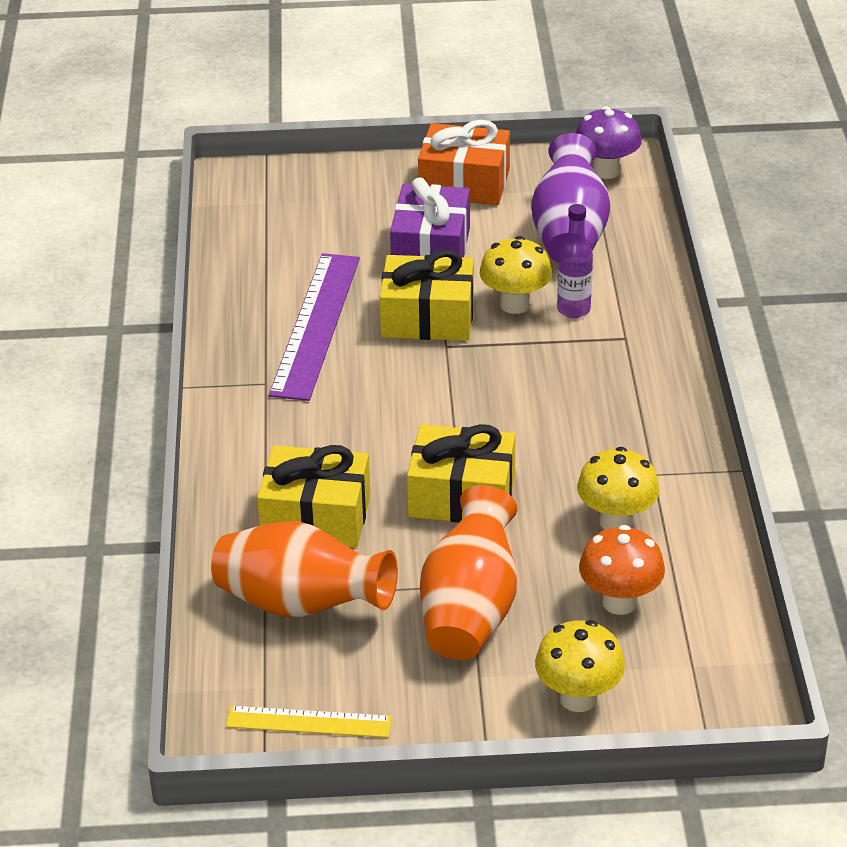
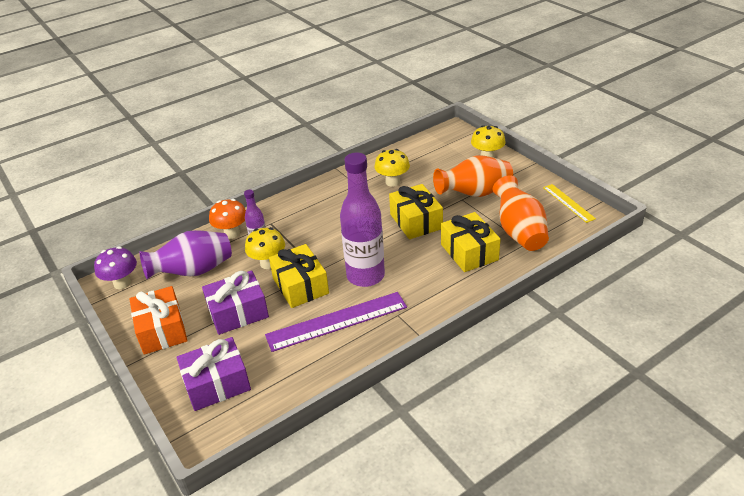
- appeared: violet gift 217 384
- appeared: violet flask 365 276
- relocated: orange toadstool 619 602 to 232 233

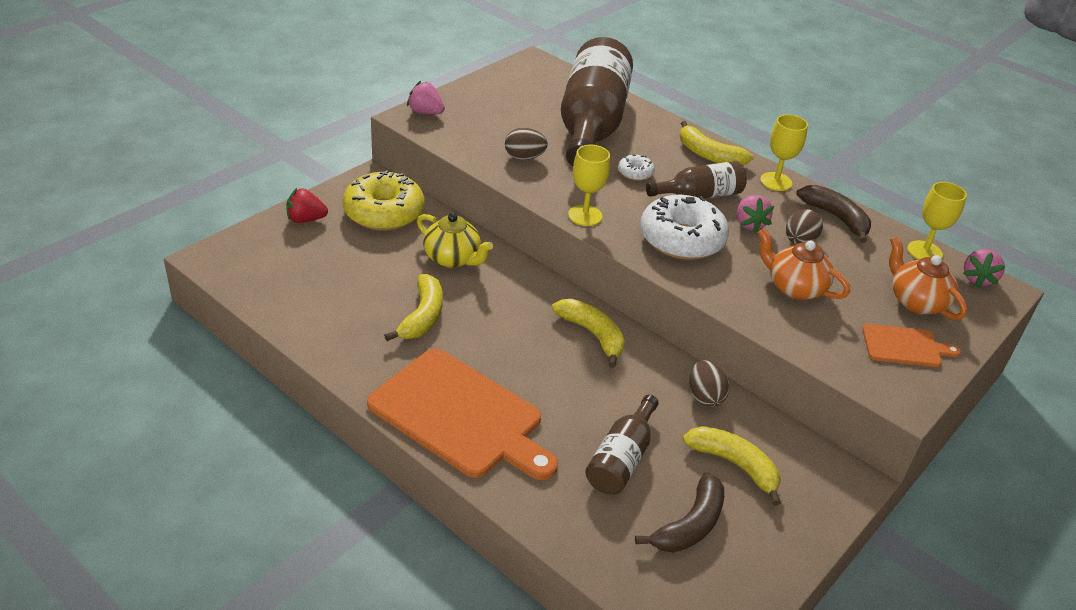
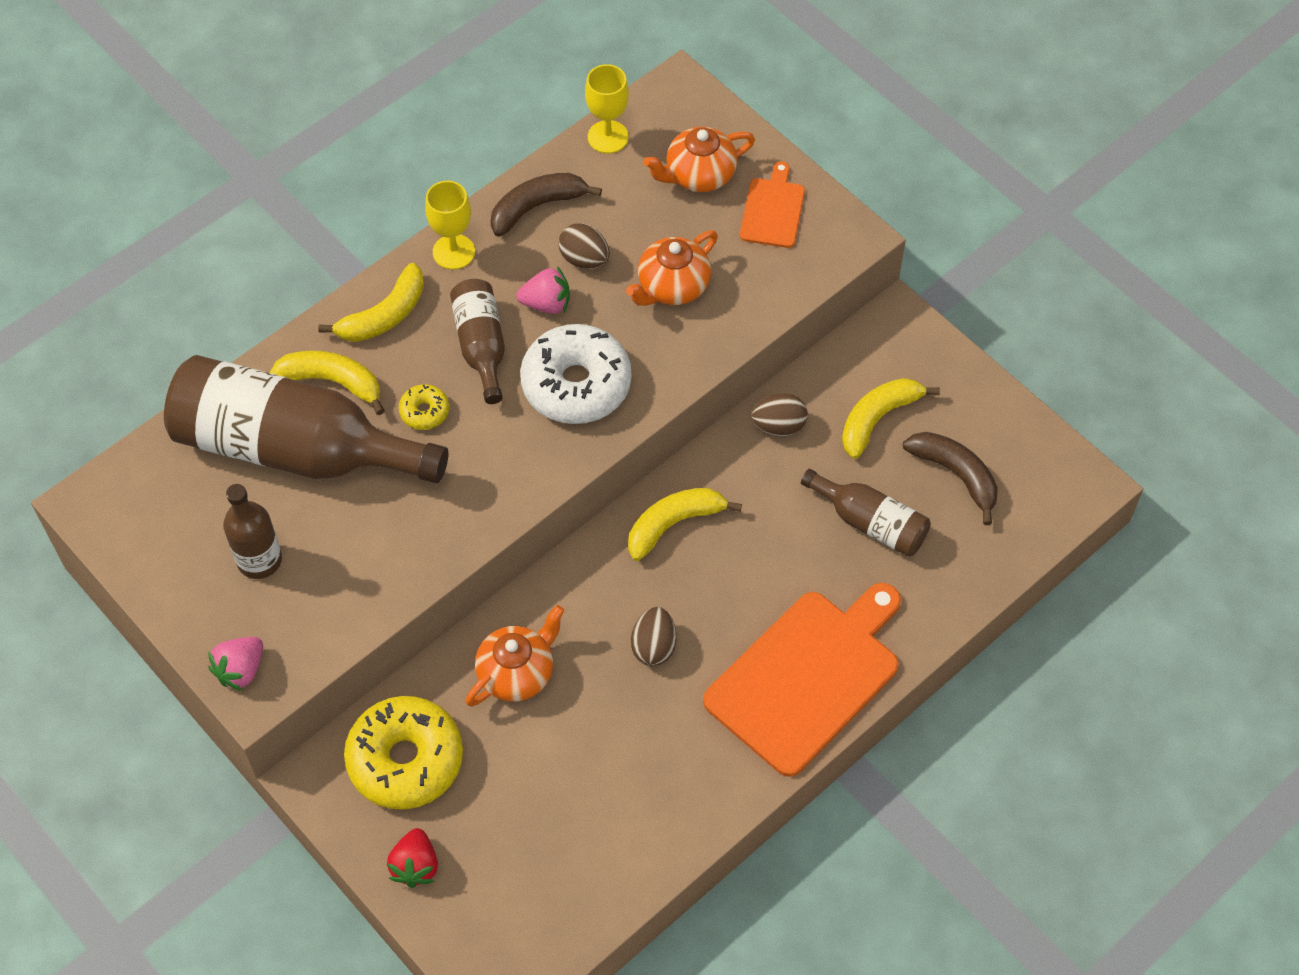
- missing: golden chalice 585 215
- missing: pink berry 977 279
- appeared: russet flask 259 560
- relocated: golden banana 422 316 to 332 382
- relocated: russet egg shape 524 157 to 654 646
- colour: golden tea pot 453 258 to orange tea pot 517 672
- colour: pure white glazed donut 635 173 to golden glazed donut 424 411

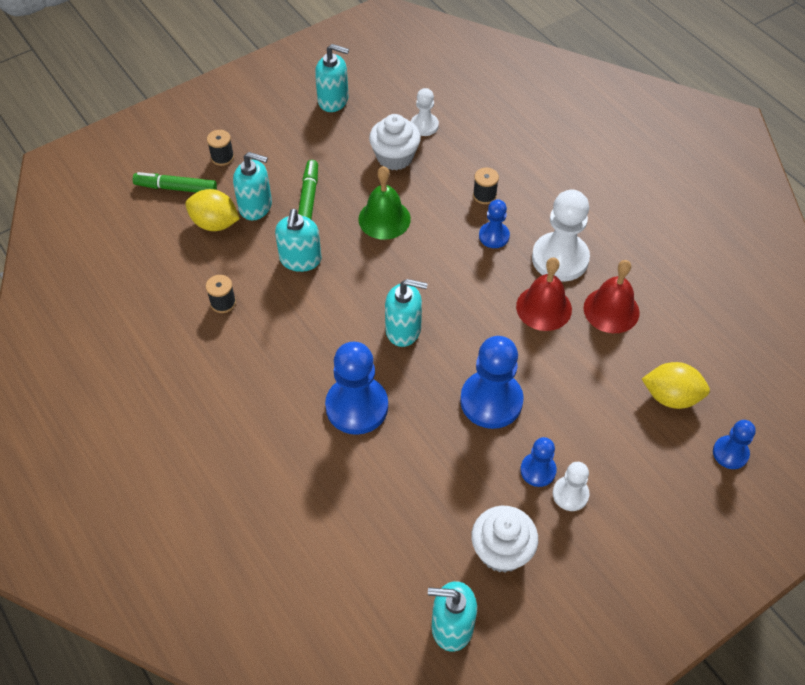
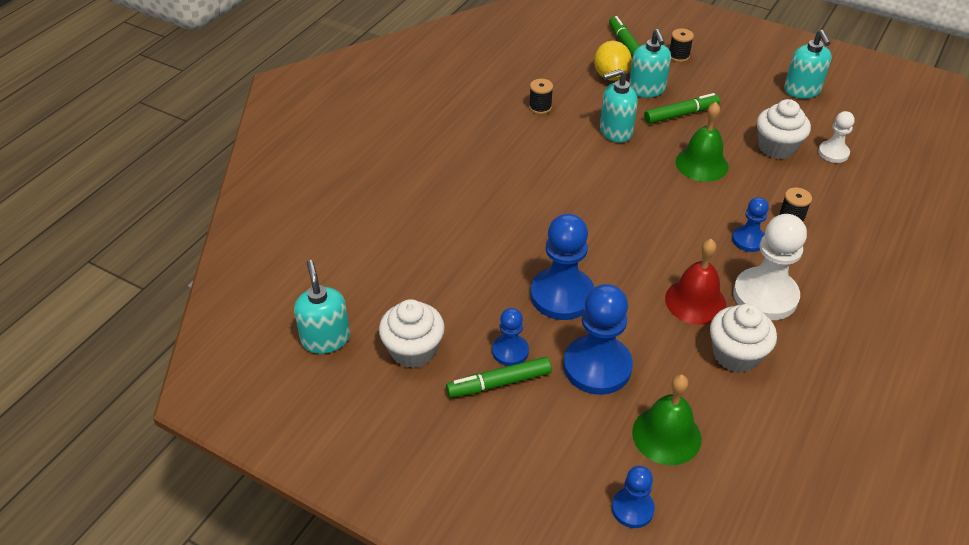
- missing: aqua pump bottle 403 330
- relocated: royal blue game pawn 357 406 to 597 367
- exchanged: pure white game pawn 570 494 to green marker pen 499 383
- exchanged: scarlet school bell 611 310 to pure white fairy cake 736 354
- exchanged: golden citrus fruit 671 397 to green school bell 666 435

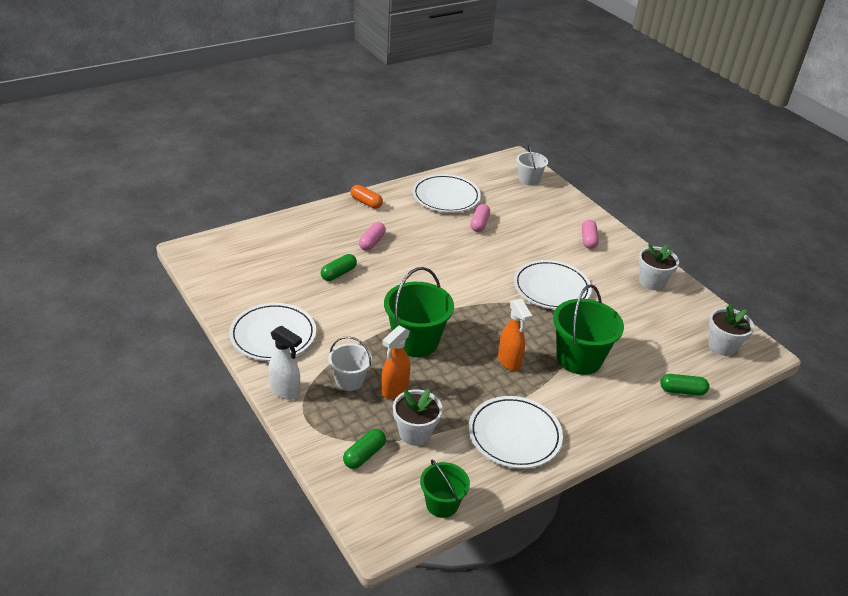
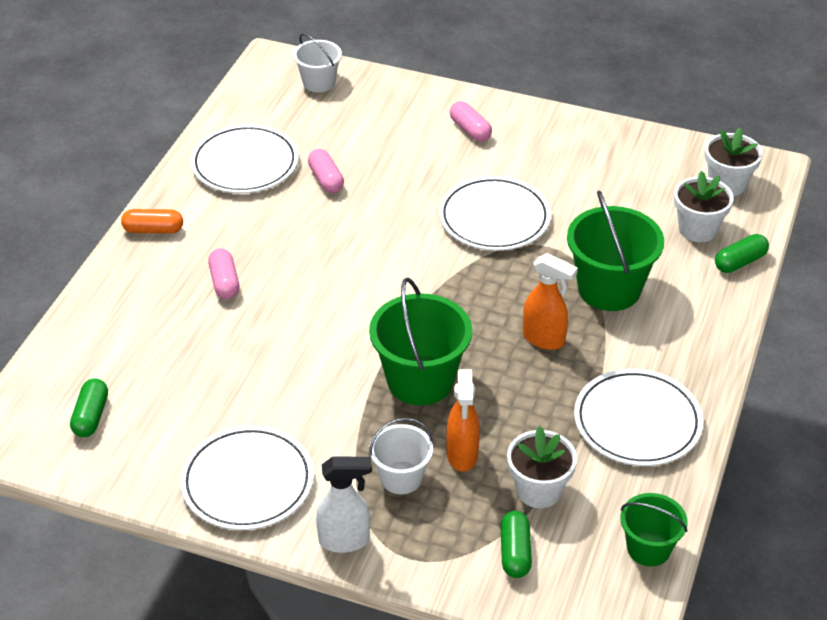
- relocated: green pill 338 273 to 91 416
- relocated: pure white potted plant 652 282 to 698 229

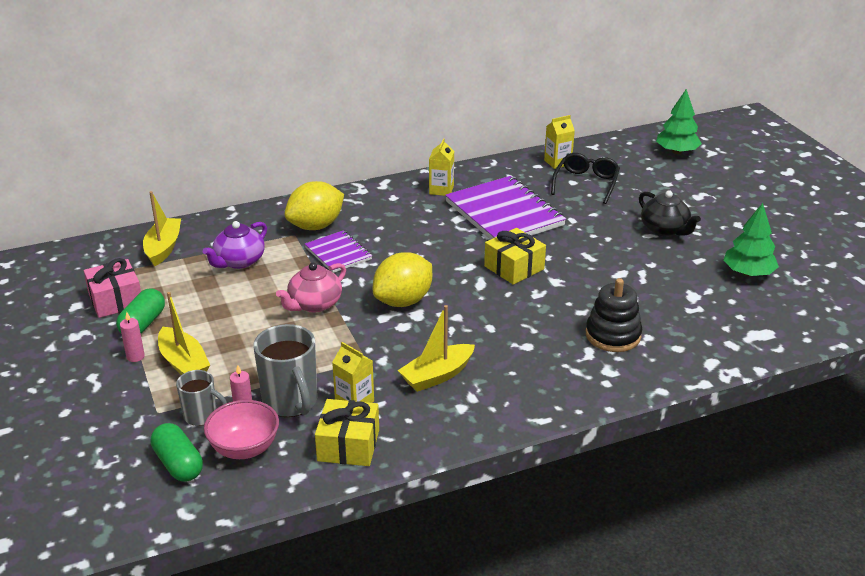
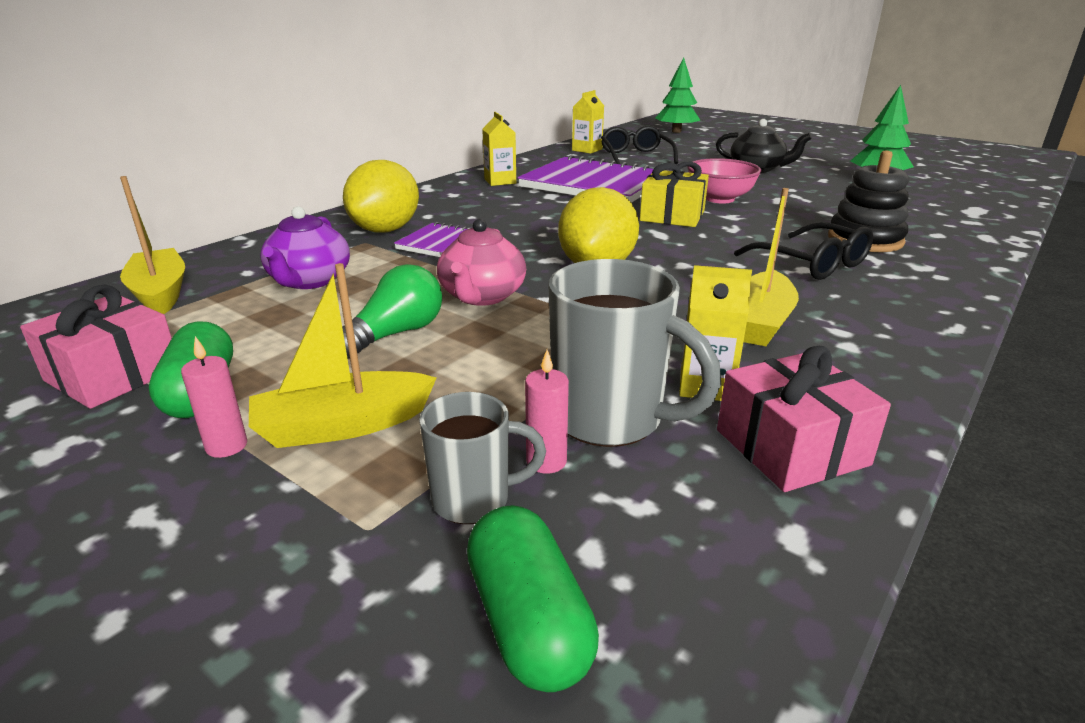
- appeared: green bulb 396 334
- appeared: ebony eyeglasses 811 263
- relocated: pink deep dish 244 448 to 719 199
- colour: golden gift 348 445 to pink gift 791 447
- spun: green pill 178 464 = 529 621 45 degrees clockwise
- spun: golden toy boat 183 363 = 343 425 135 degrees clockwise

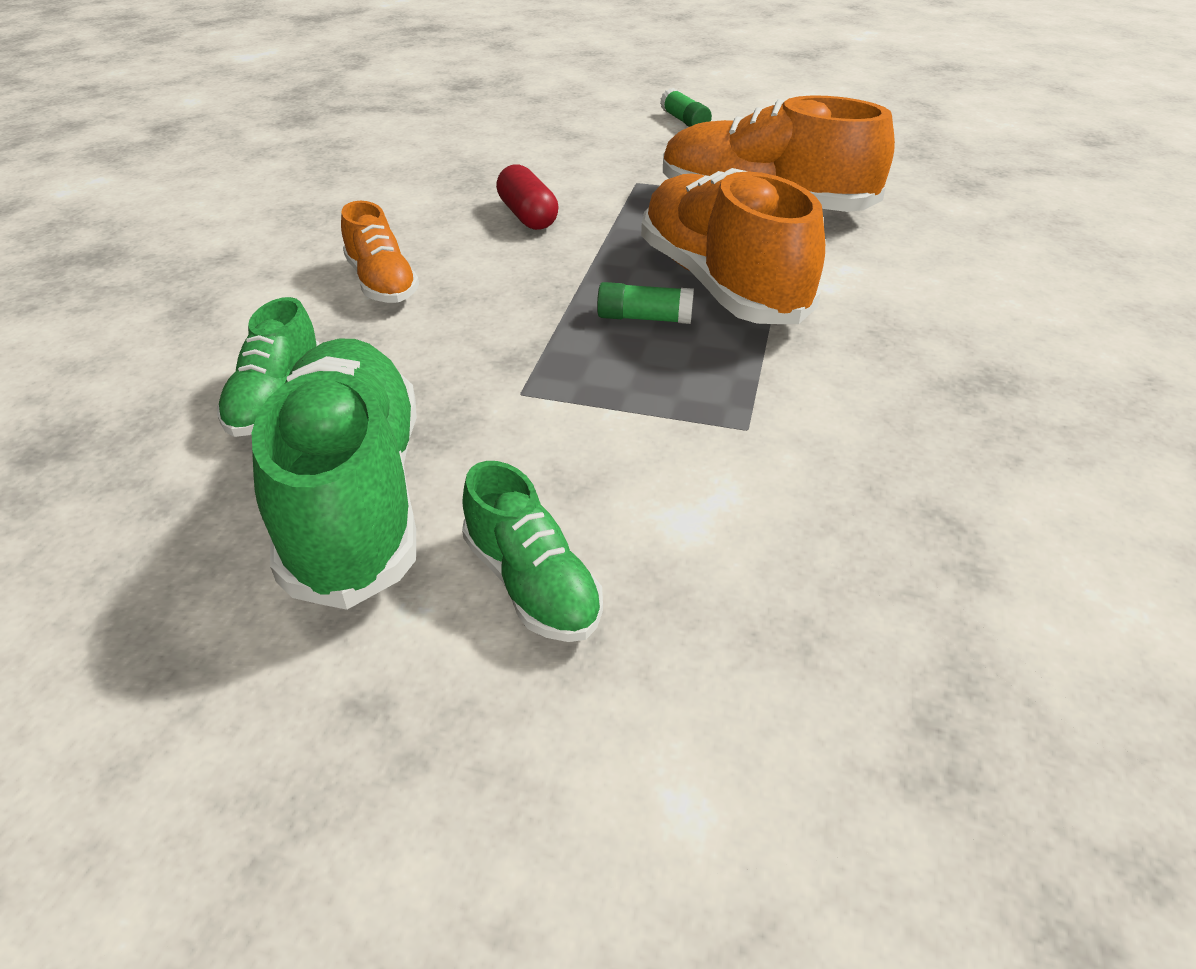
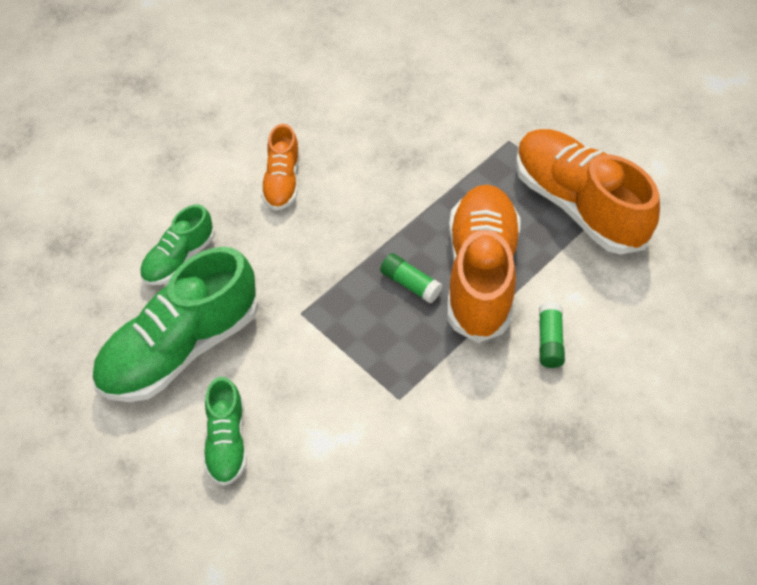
- missing: scarlet pill 527 216
- relocated: green glue 684 121 to 549 341
- spun: green lace-up shoe 355 498 = 180 348 150 degrees counterclockwise

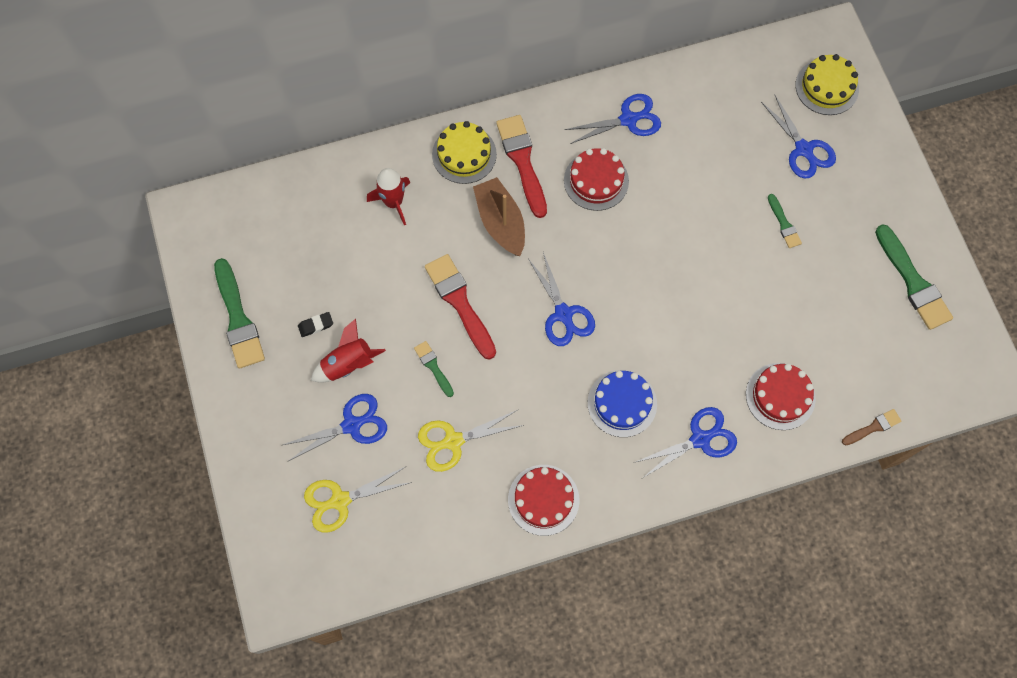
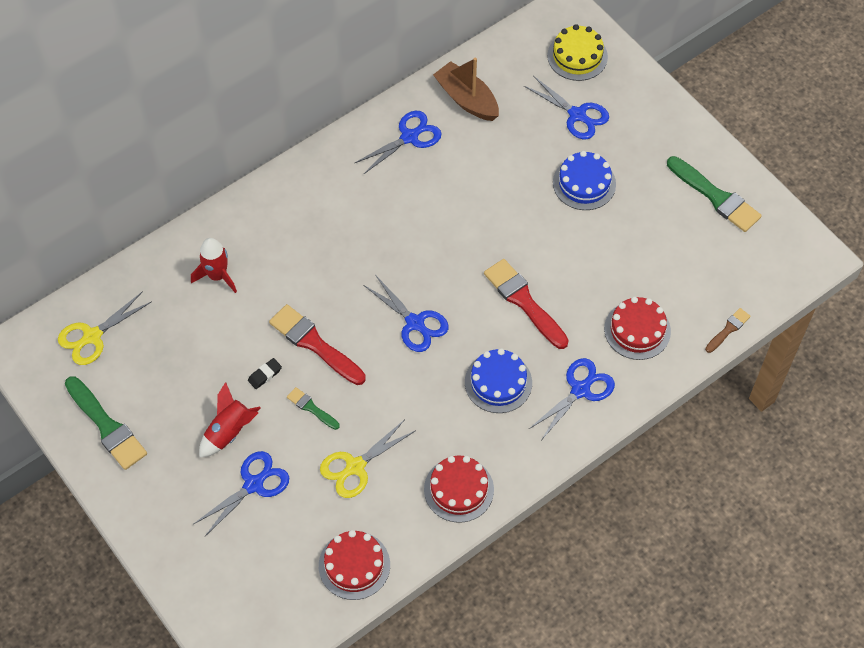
- missing: golden cake 464 154
- relocated: ebony eraser 316 325 to 265 375
- relocated: golden shears 339 501 to 92 337
- relocated: russet toy boat 500 222 to 467 99
- relocated: scarlet paintbrush 522 161 to 524 301
- relocated: scarlet cake 596 181 to 354 565
- exchanged: green paintbrush 784 224 to royal blue cake 584 183

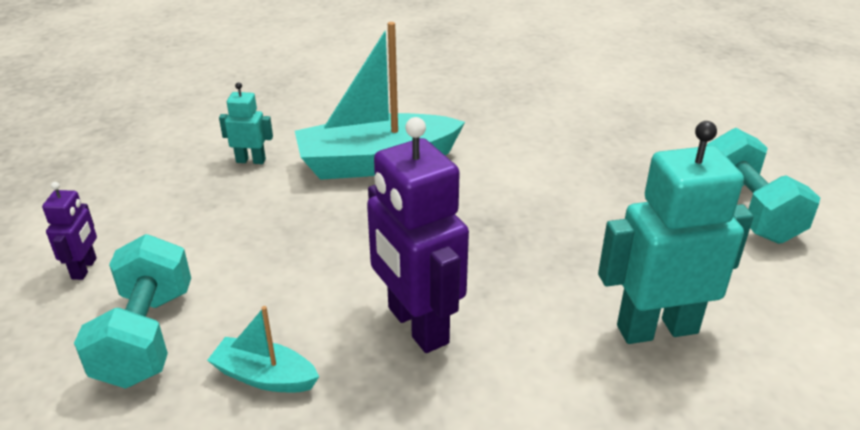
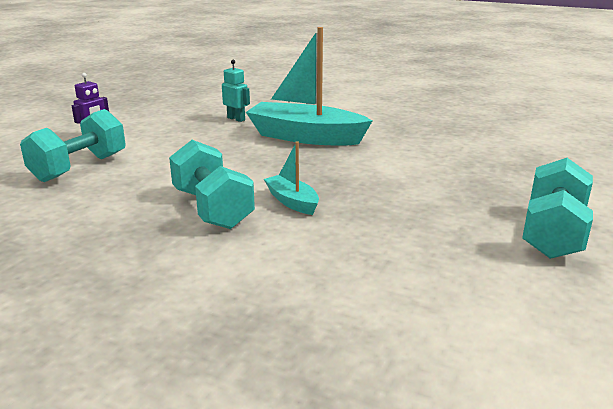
- missing: aqua robot figure 656 329
- relocated: aqua toy boat 265 376 to 292 202
- exchanged: violet robot figure 417 326 to aqua free weight 212 209

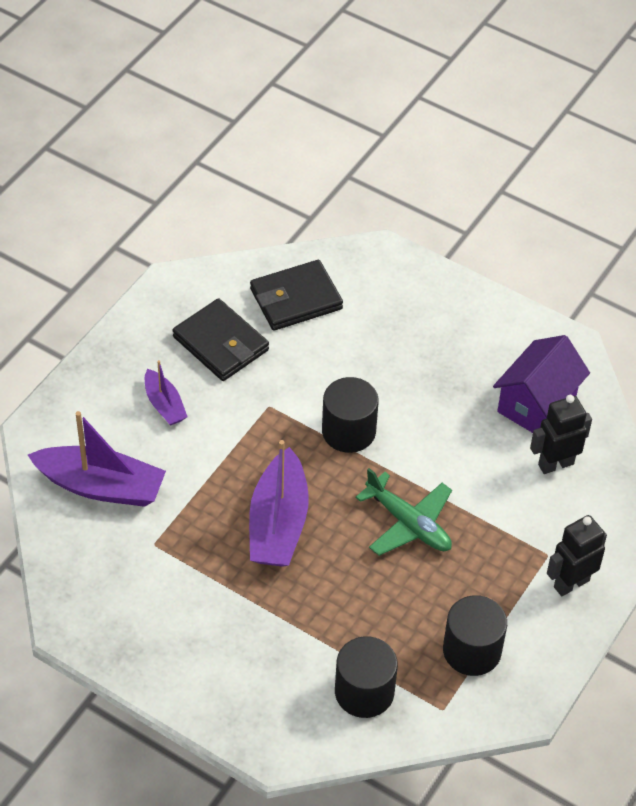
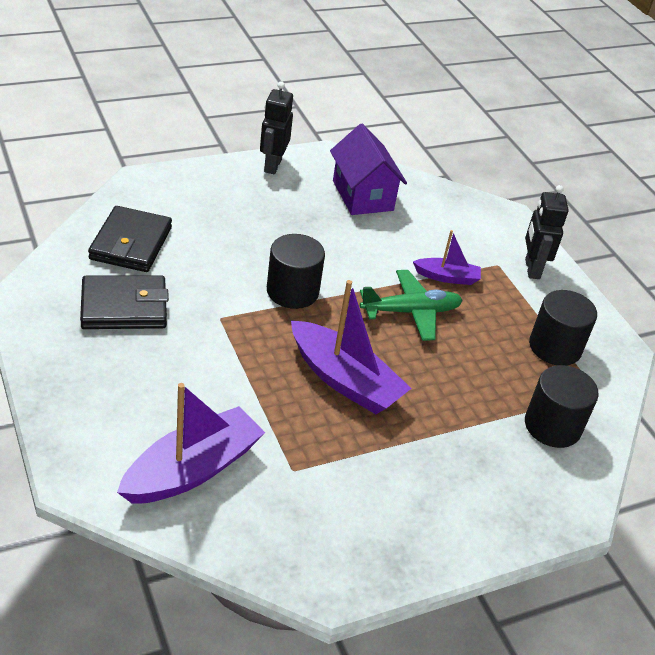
- relocated: violet toy boat 164 405 to 447 277
- relocated: ebony robot figure 555 464 to 272 165

